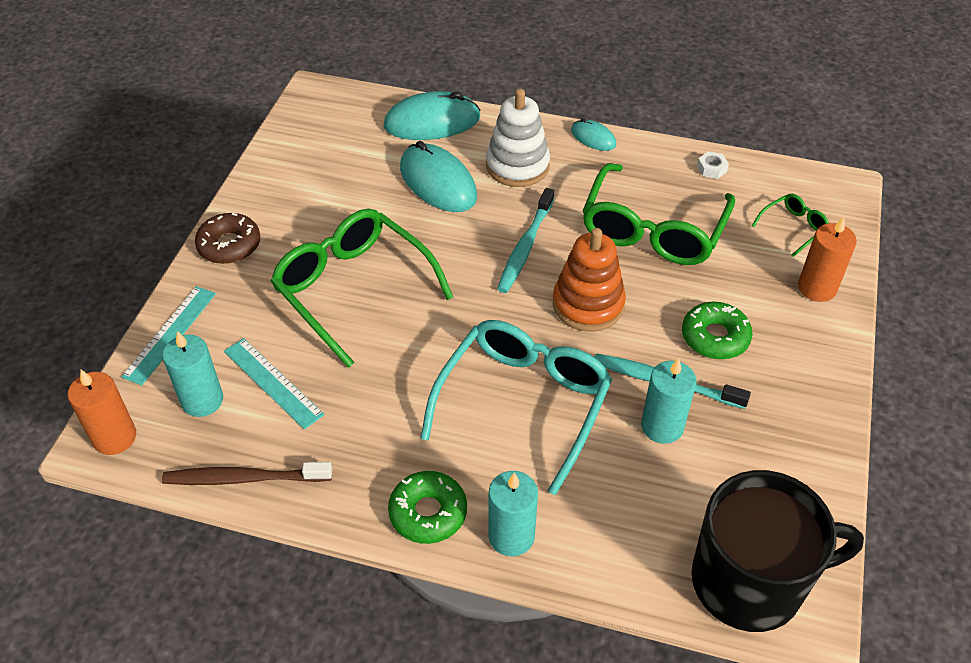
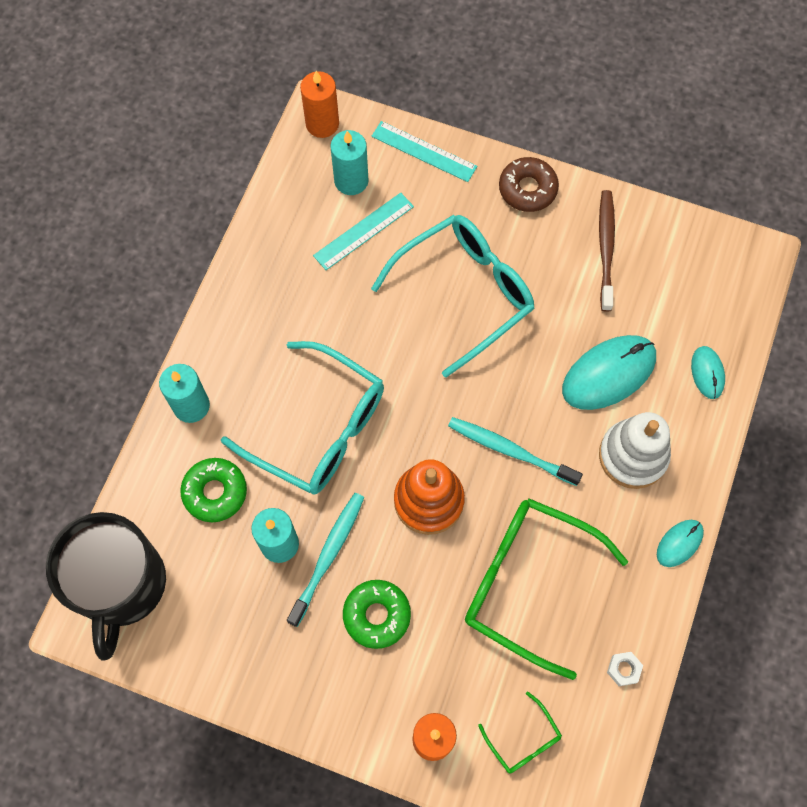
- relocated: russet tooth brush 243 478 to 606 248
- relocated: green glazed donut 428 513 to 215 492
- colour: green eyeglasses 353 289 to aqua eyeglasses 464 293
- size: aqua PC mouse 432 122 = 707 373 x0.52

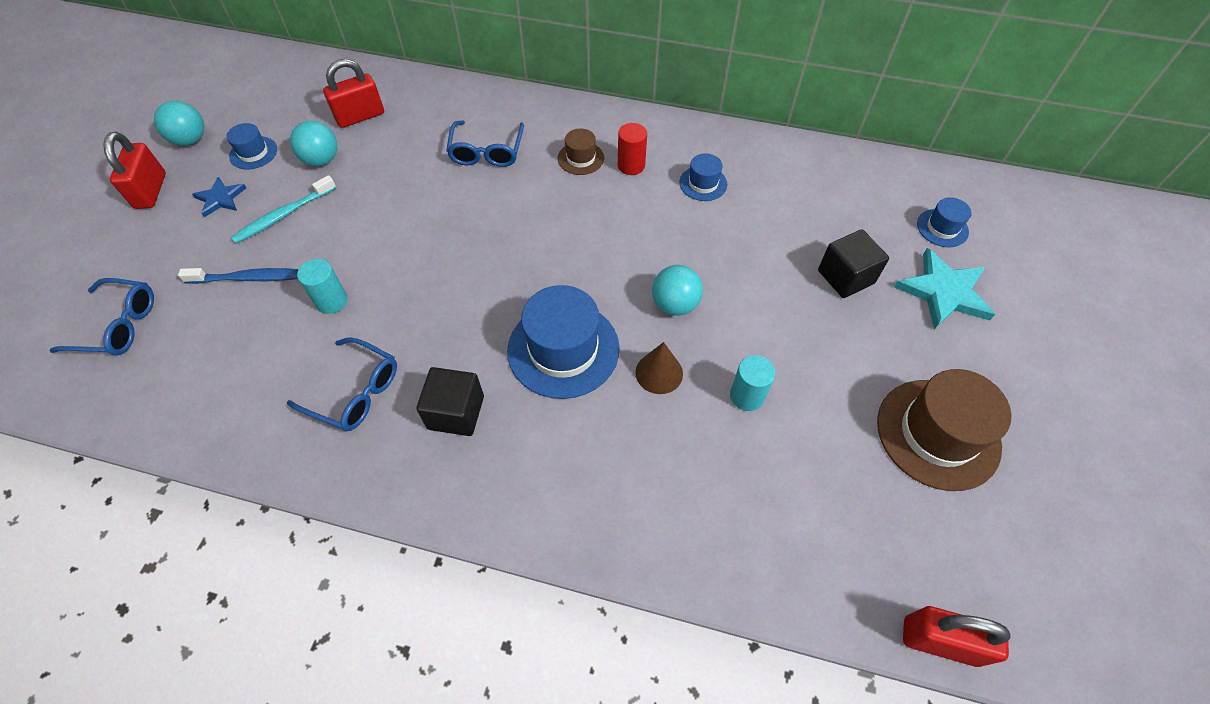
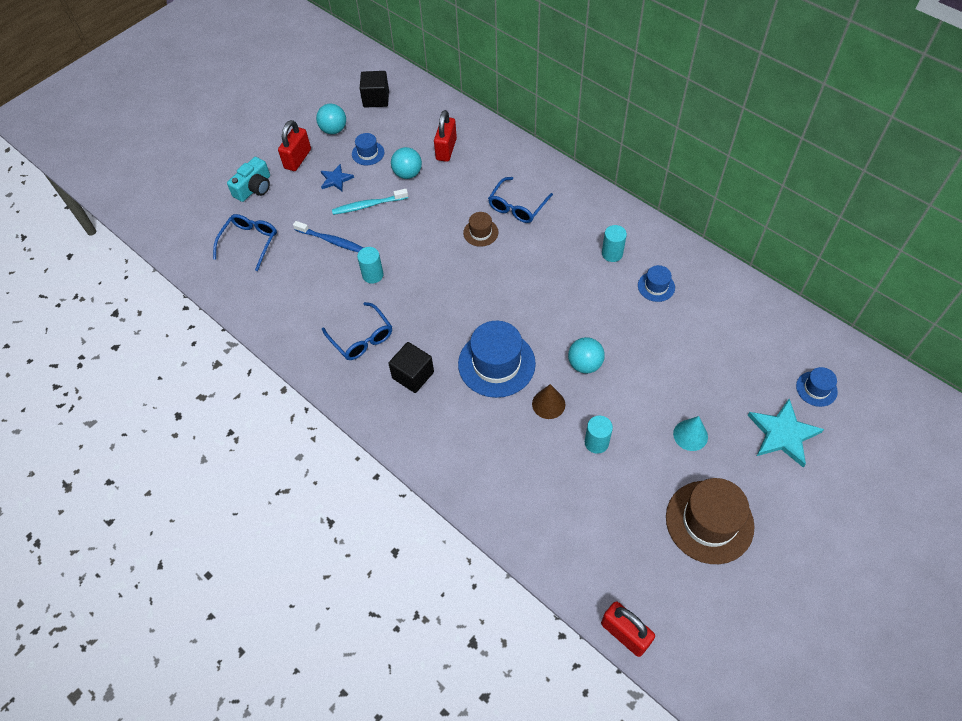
- appeared: aqua camera 254 188
- appeared: aqua cone shape 690 435
- relocated: russet top hat 580 158 to 480 232
- relocated: ebony cube 845 277 to 376 99
- colour: scarlet solid cylinder 631 165 to aqua solid cylinder 612 254
- spun: royal blue eyeglasses 118 325 = 249 242 105 degrees counterclockwise
- spun: scarlet lock 360 116 = 446 149 75 degrees counterclockwise

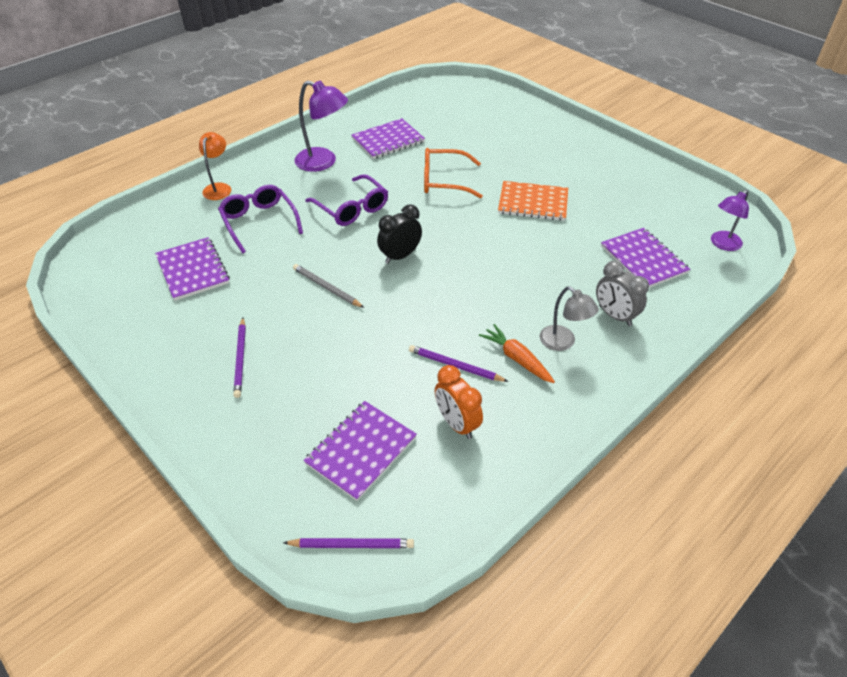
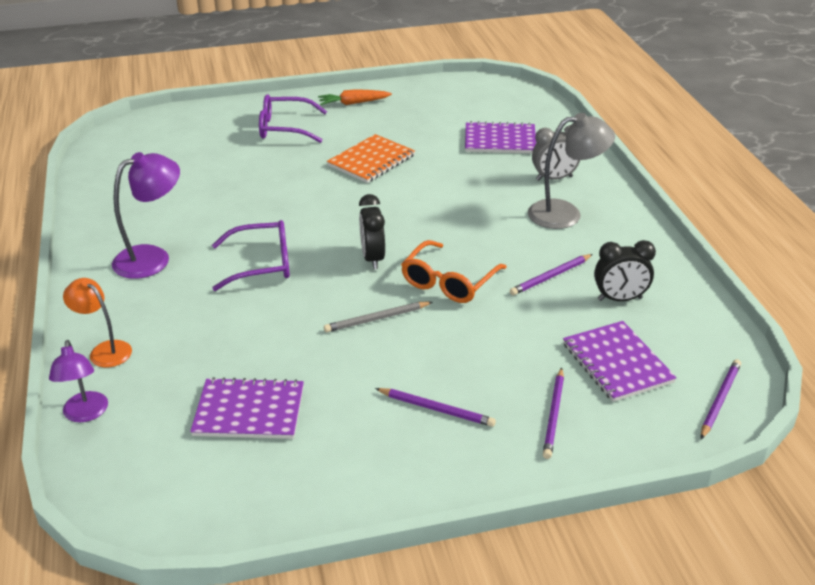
- missing: violet notepad 388 140
- appeared: violet pencil 554 415
- relocated: violet eyeglasses 259 222 to 285 128
- relocated: orange eyeglasses 444 181 to 449 281
- relocated: orange toy carrot 517 359 to 353 103
- relocated: violet lamp 722 244 to 85 414
- colour: orange alarm clock 457 424 to ebony alarm clock 619 299
- size: ash-grey lamp 563 342 = 565 213 x1.53

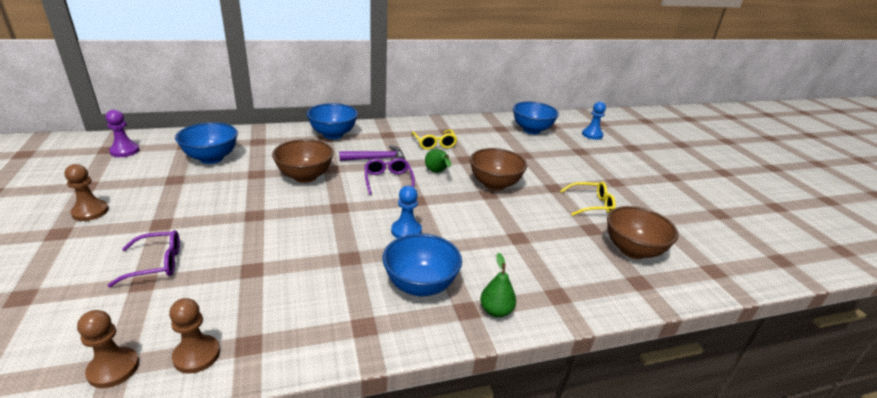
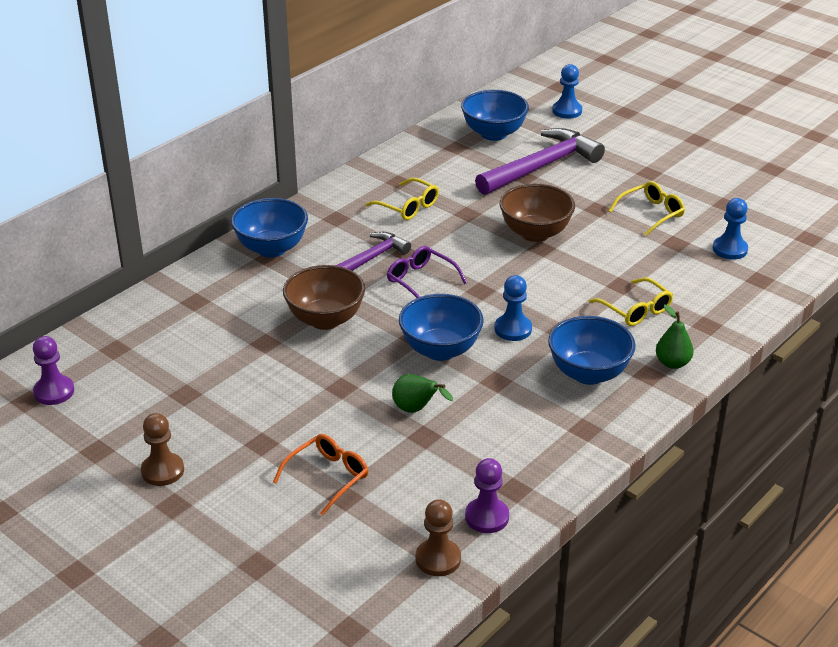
- appeared: violet carpenter's hammer 541 167
- appeared: golden eyeglasses 636 310
- relocated: royal blue deep dish 211 158 to 440 350
- relocated: green toy pear 437 172 to 416 409
- exchanged: russet deep dish 632 250 to royal blue game pawn 730 249
- colour: violet eyeglasses 156 263 to orange eyeglasses 328 477
- colour: russet game pawn 197 355 to violet game pawn 487 517

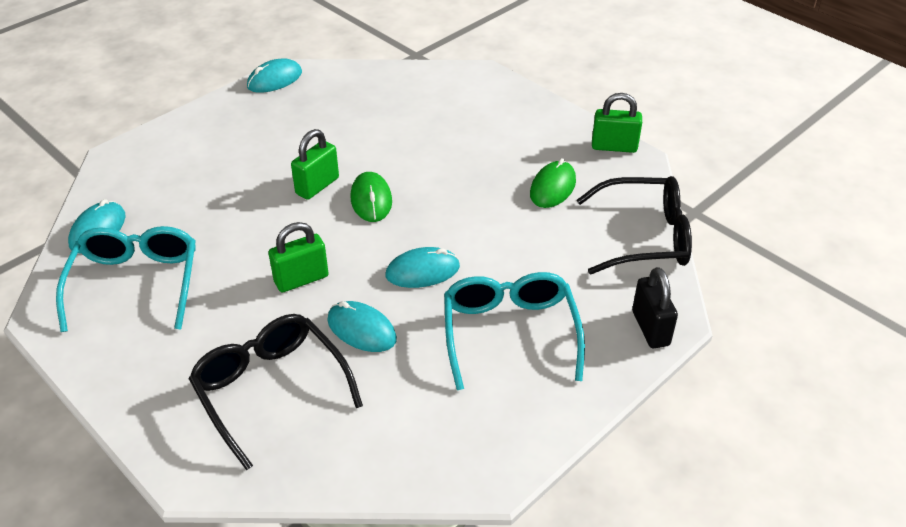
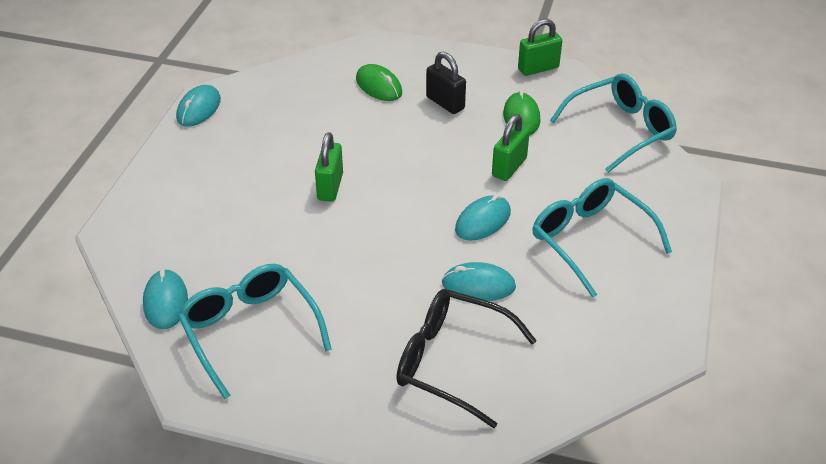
- relocated: green lock 301 279 to 509 167
- relocated: green PC mouse 371 200 to 379 86
- relocated: ebony lock 650 328 to 445 103
- colour: ebony eyeglasses 645 237 to aqua eyeglasses 621 130

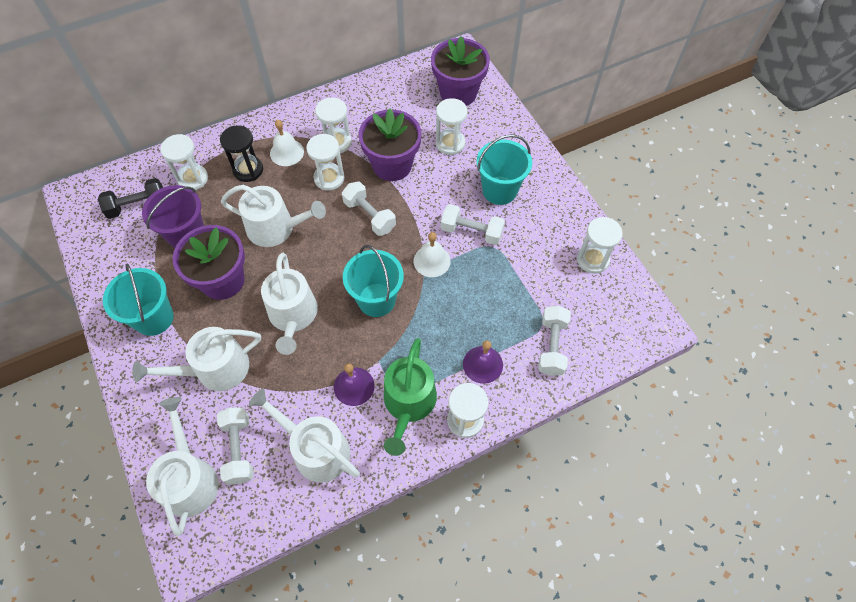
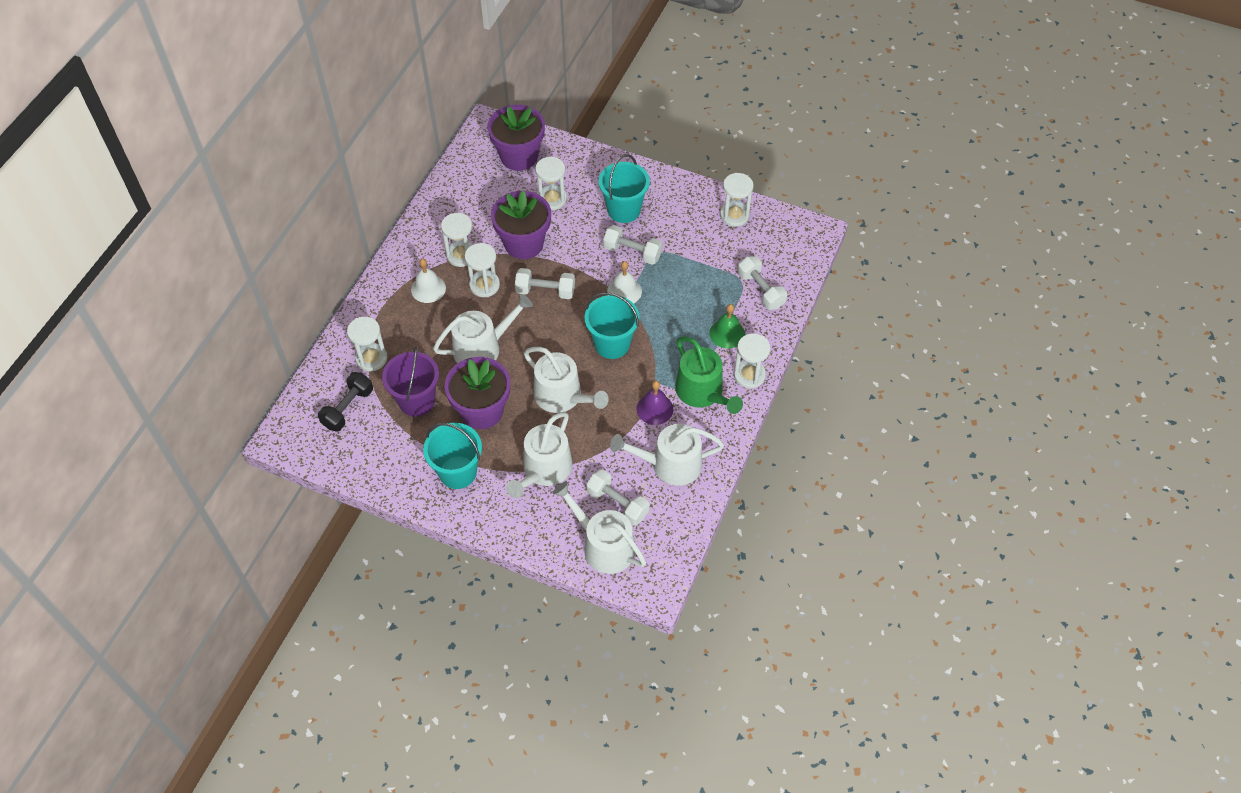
- missing: ebony sandglass 248 170
- colour: violet school bell 482 364 to green school bell 727 333
- spun: pure white free weight 471 231 = 632 252 45 degrees clockwise

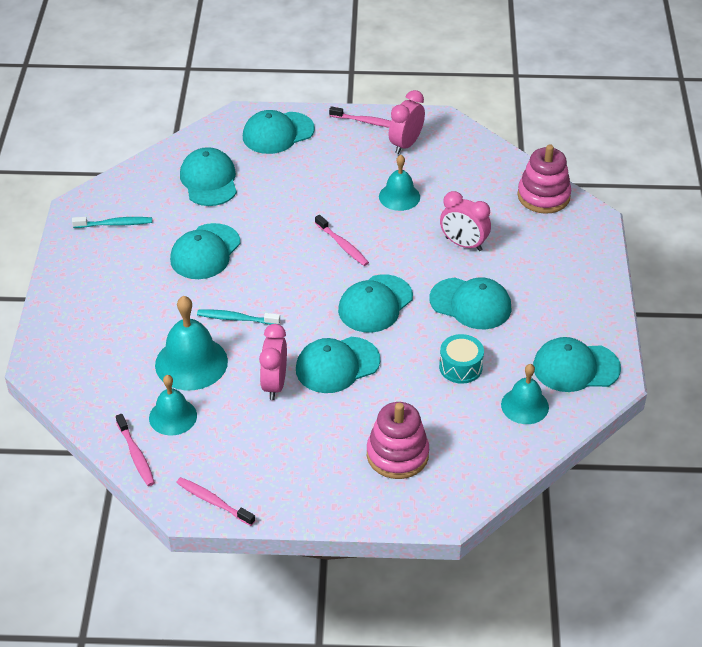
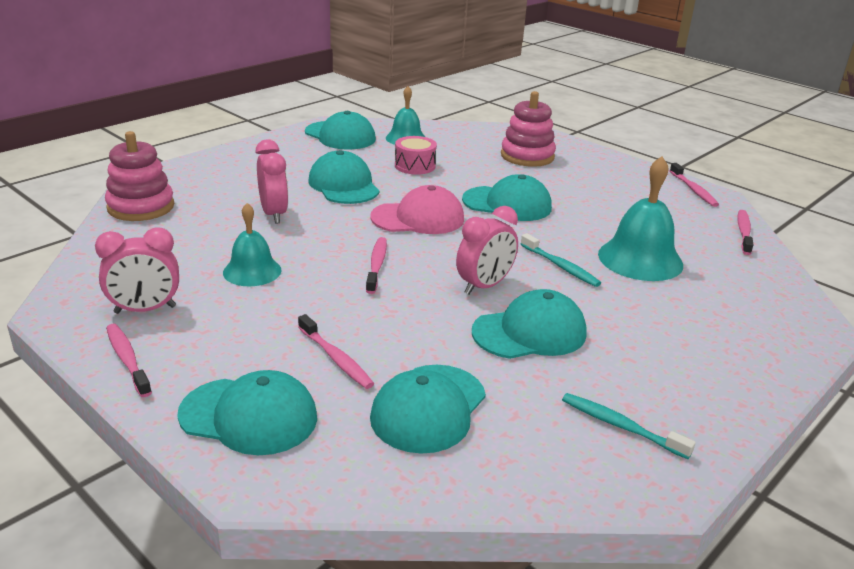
- missing: aqua school bell 173 416
- appeared: pink tooth brush 336 358
- relocated: pink alarm clock 274 384 to 484 286
- colour: aqua peaked cap 375 304 to pink peaked cap 418 218
- colour: aqua toy drum 460 367 to pink toy drum 415 166

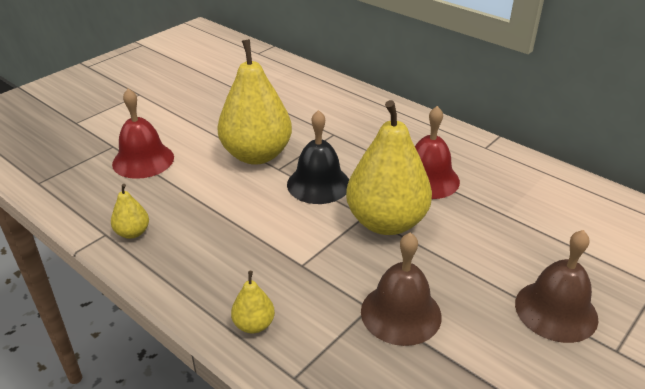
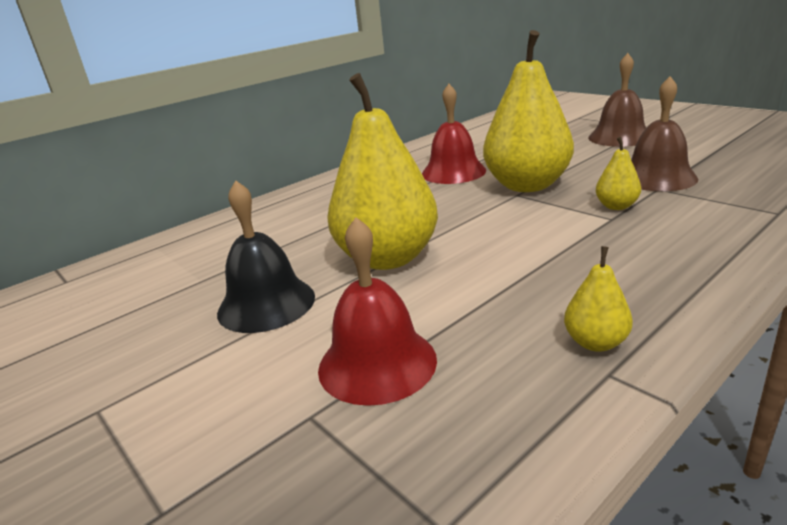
- relocated: golden toy pear 254 325 to 616 206
- relocated: ebony school bell 318 184 to 266 304

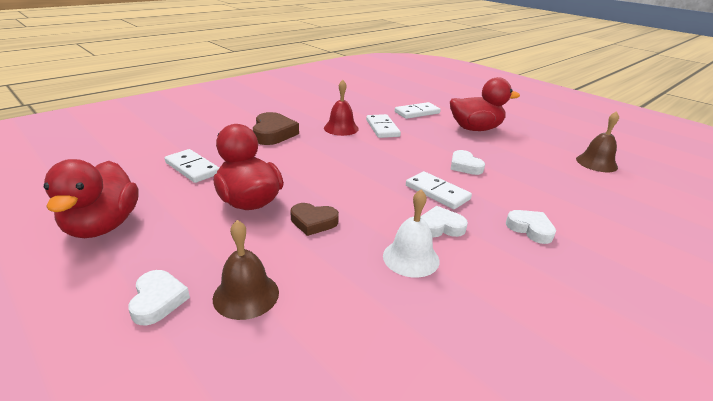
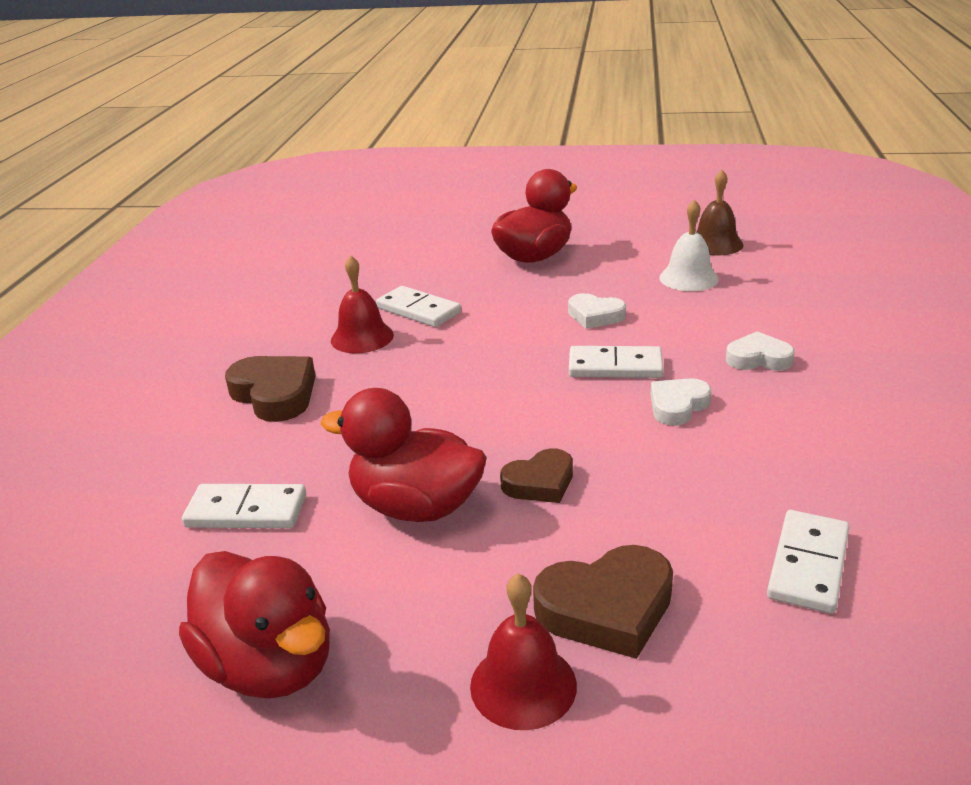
- relocated: pure white school bell 411 258 to 688 278
- relocated: pure white domino piece 417 112 to 808 565
- exchanged: pure white heart 158 300 to scarlet school bell 523 685
- exchanged: russet school bell 246 295 to russet heart 607 608

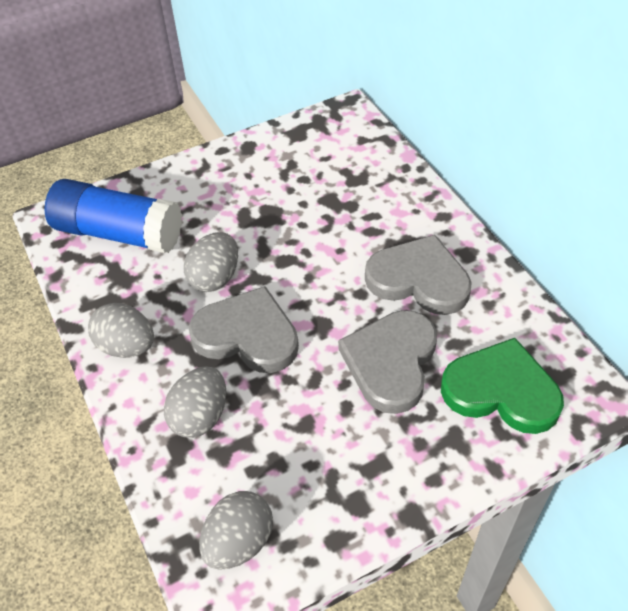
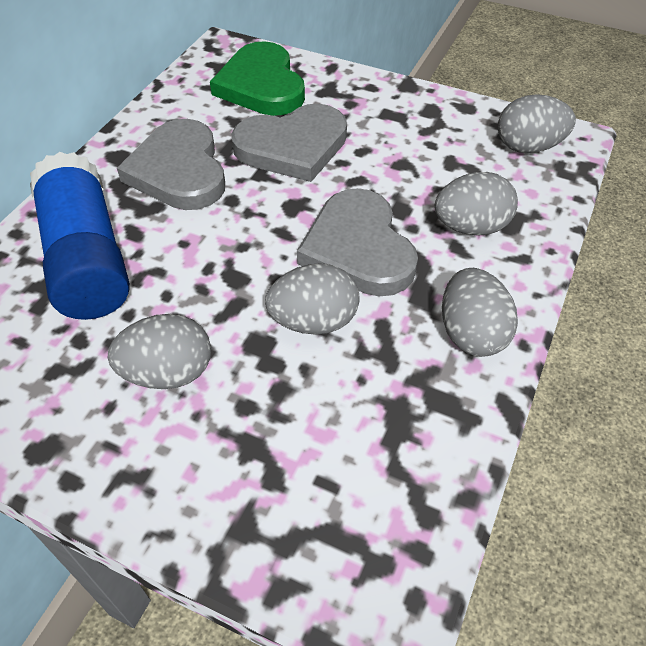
- appeared: ash-grey egg shape 168 373
- relocated: royal blue glue 119 233 to 86 258

